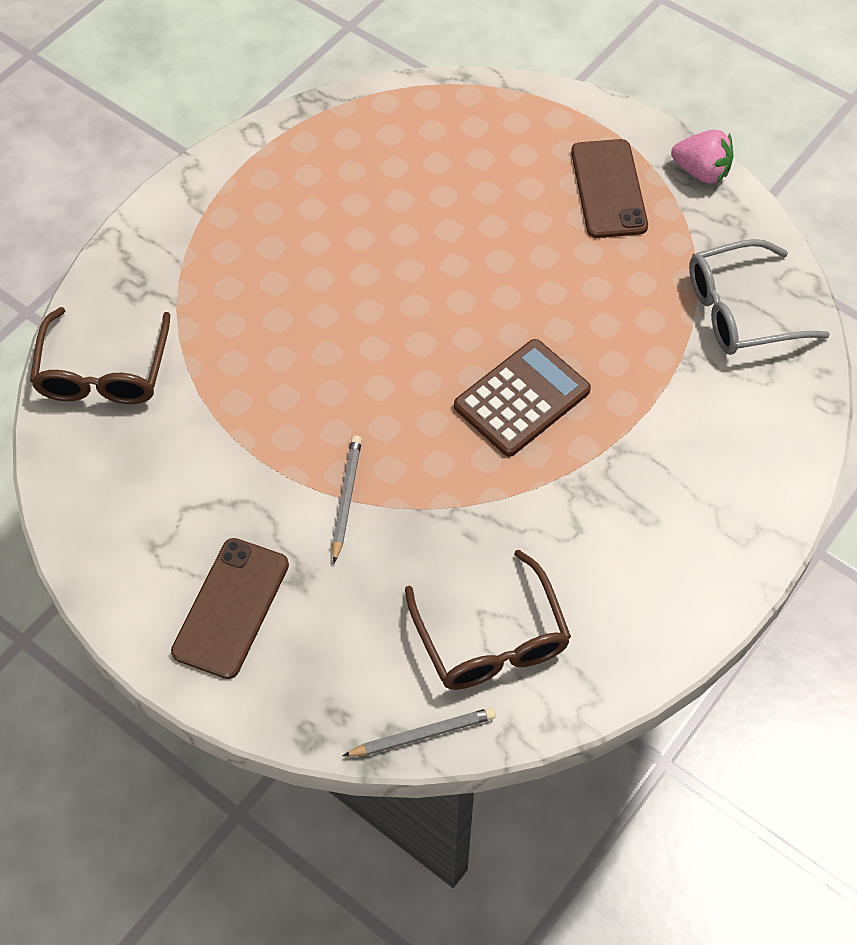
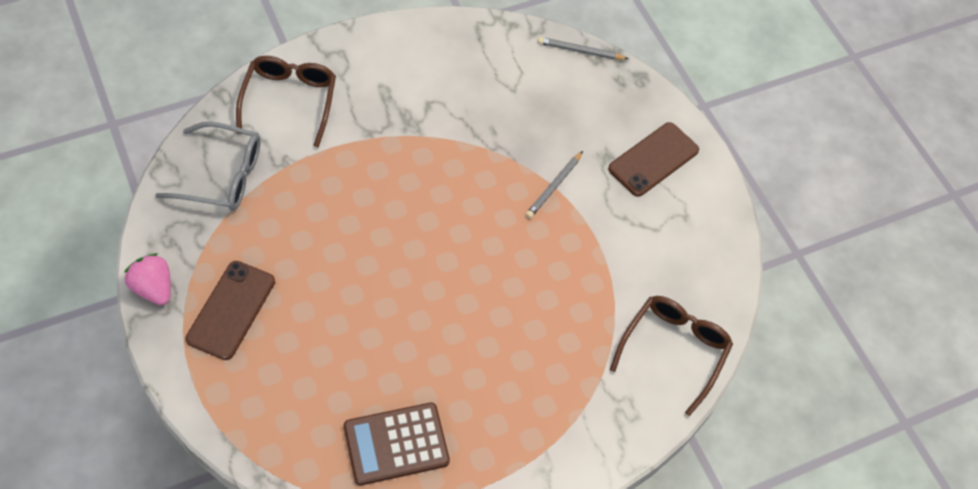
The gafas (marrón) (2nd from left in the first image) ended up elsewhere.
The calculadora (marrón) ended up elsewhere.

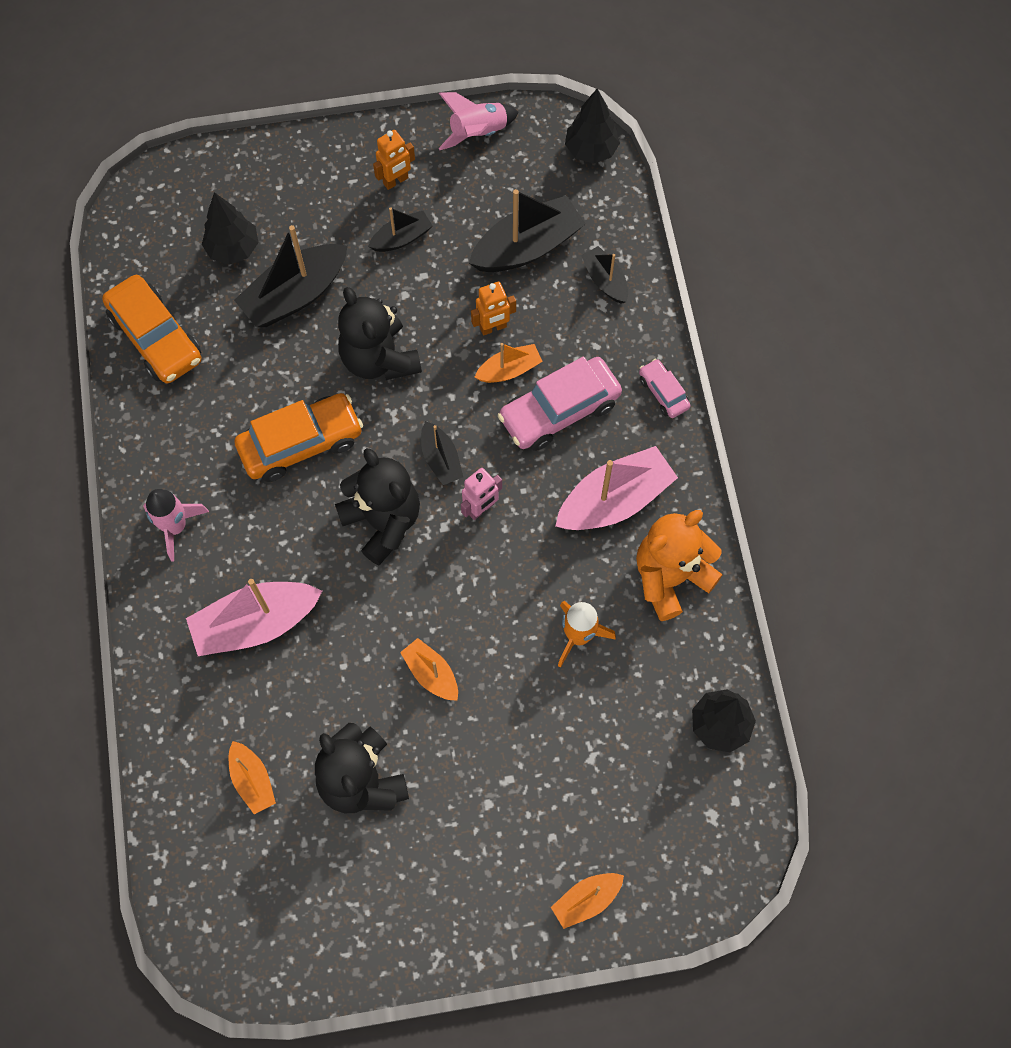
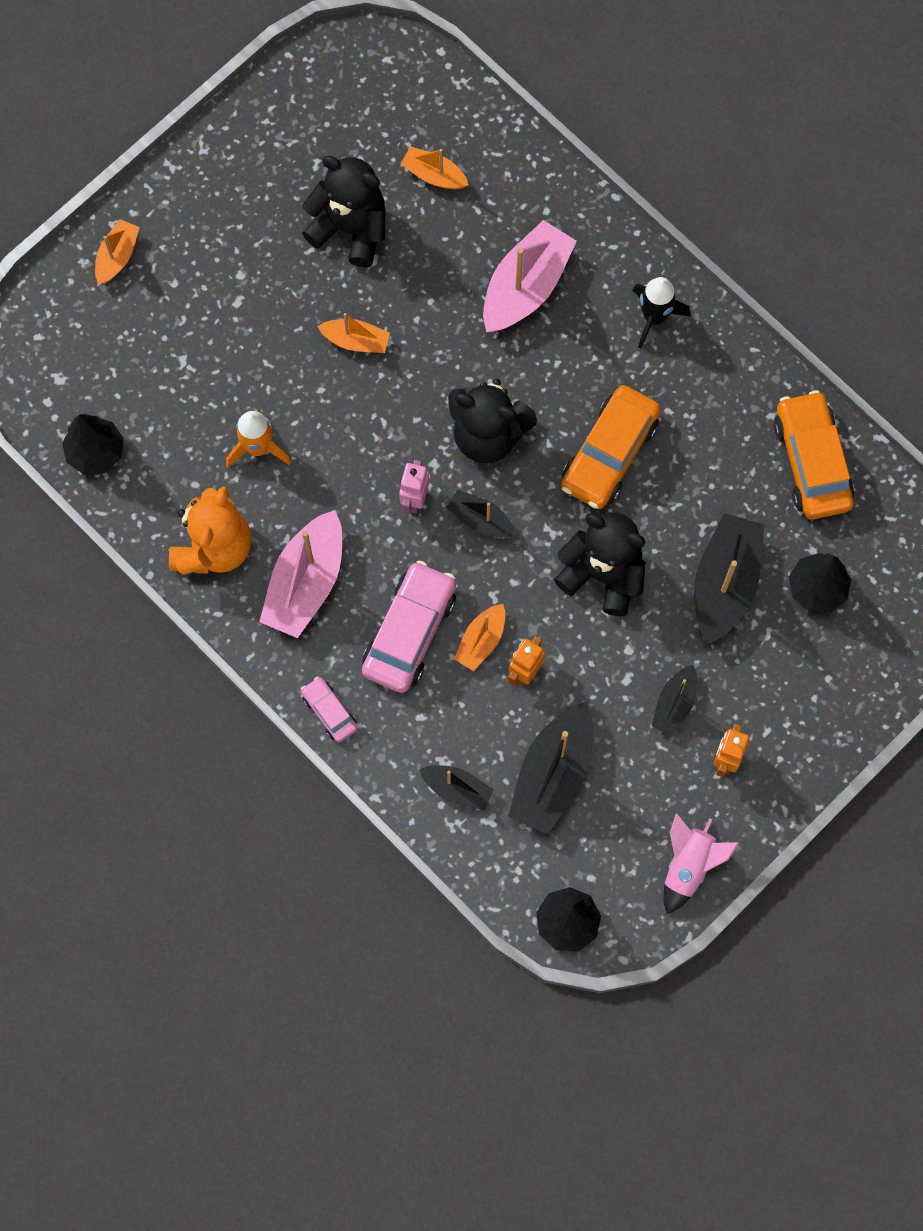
The coche (rosa) (2nd from left in the first image) ended up facing another way, 150 degrees counterclockwise from before.
What was the cohete (rosa) (1st from left) turned into the cohete (negro).
The coche (naranja) (1st from left in the first image) ended up facing another way, 60 degrees clockwise from before.

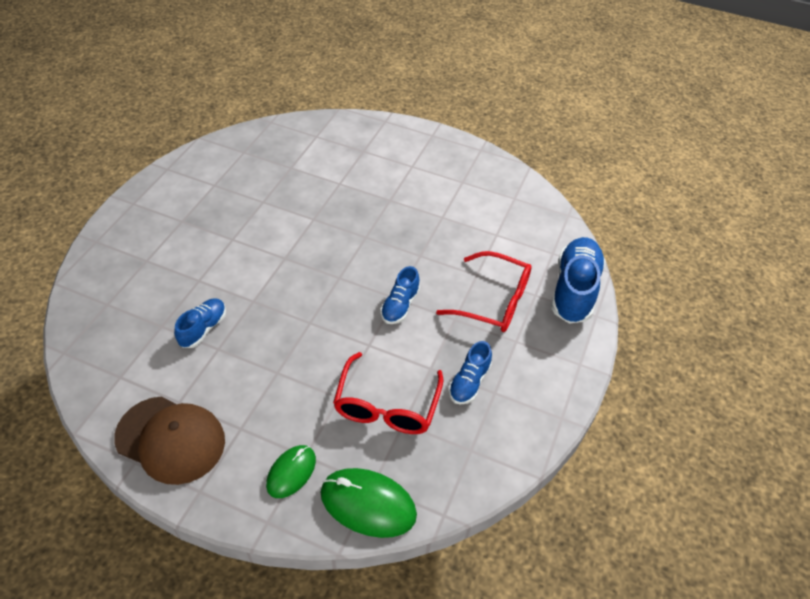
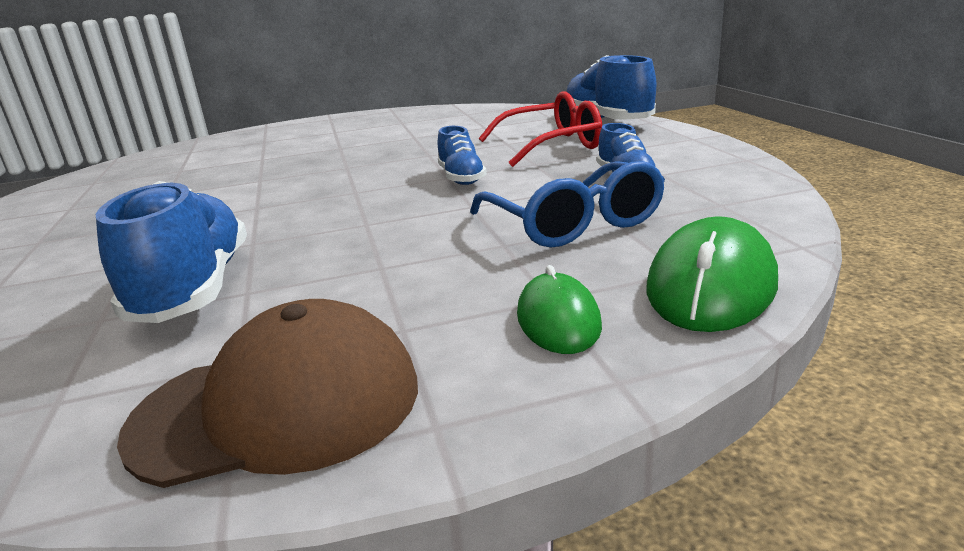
The size of the zapato (azul) (1st from left) changed by a factor of 1.79.
What was the gafas (rojo) (1st from left) turned into the gafas (azul).
The ratón (verde) (2nd from left) ended up facing another way, 45 degrees counterclockwise from before.

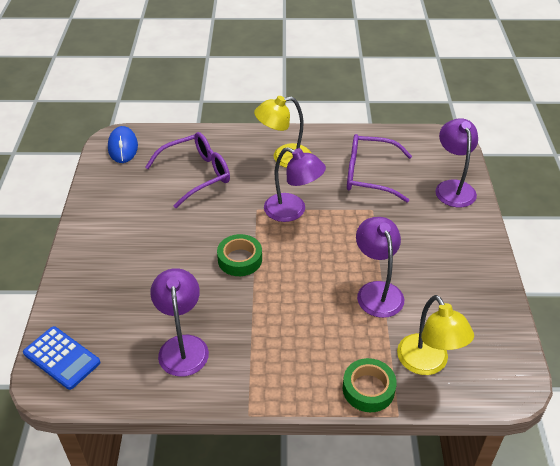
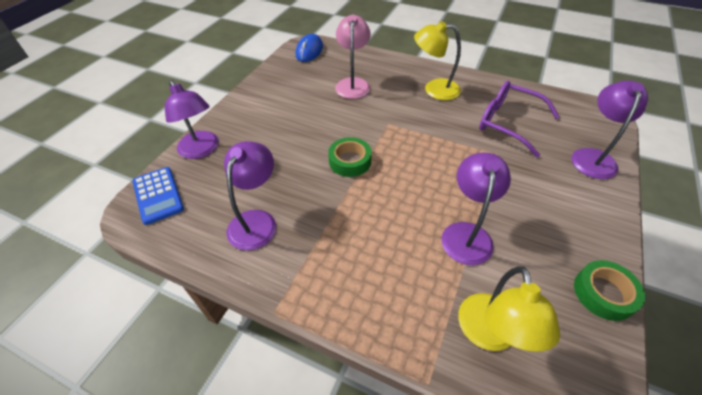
The lámpara (morado) (2nd from left in the first image) ended up elsewhere.
Where the gafas (morado) (1st from left) stood, the lámpara (rosa) came to stand.
The cinta adhesiva (verde) (2nd from left) ended up elsewhere.

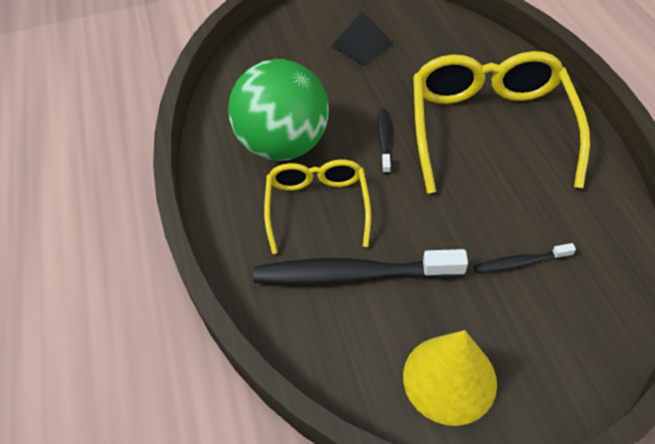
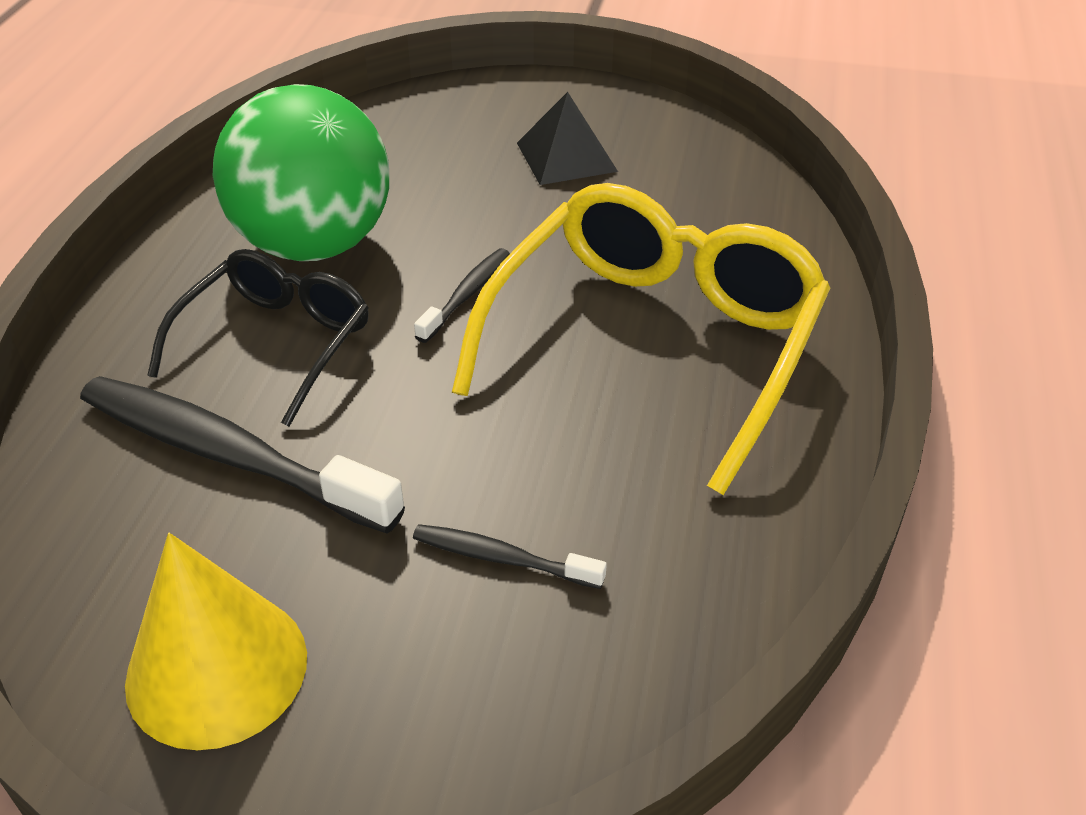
What was the gafas (amarillo) (1st from left) turned into the gafas (negro).

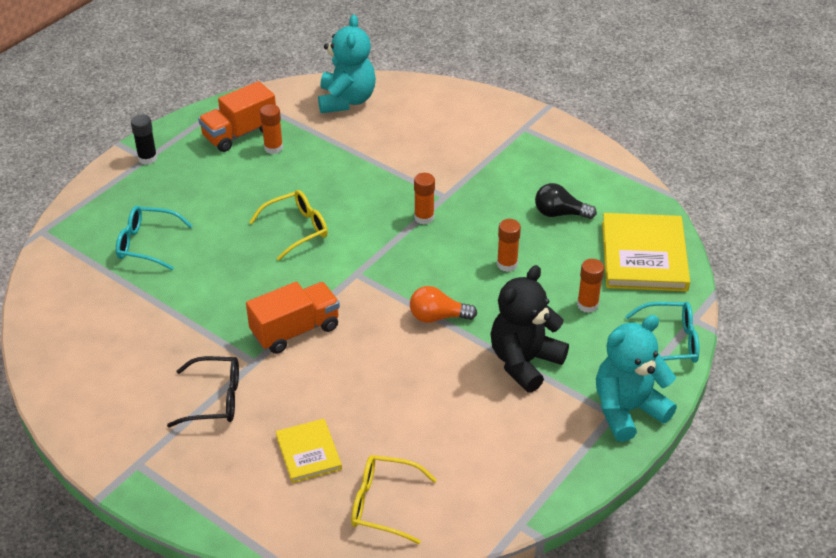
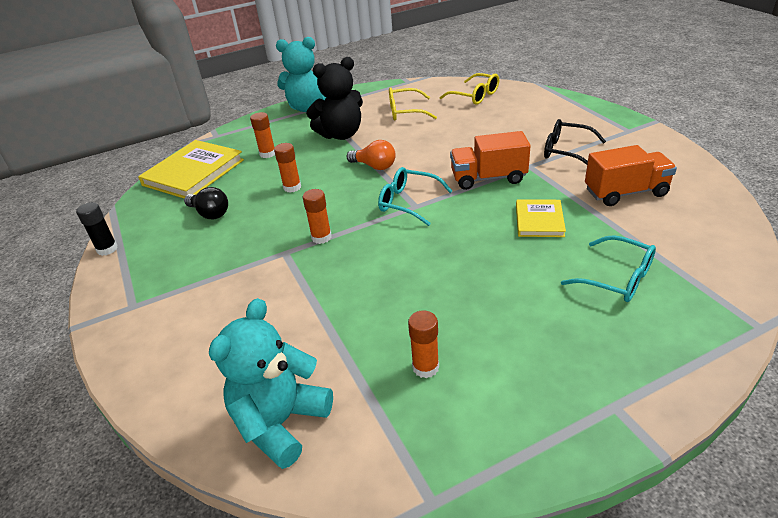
The barra de pegamento (negro) ended up elsewhere.
The gafas (turquesa) (2nd from left in the first image) ended up elsewhere.
The gafas (amarillo) (1st from left) ended up elsewhere.
The libro (amarillo) (1st from left in the first image) ended up elsewhere.
The camión (naranja) (1st from left in the first image) ended up elsewhere.

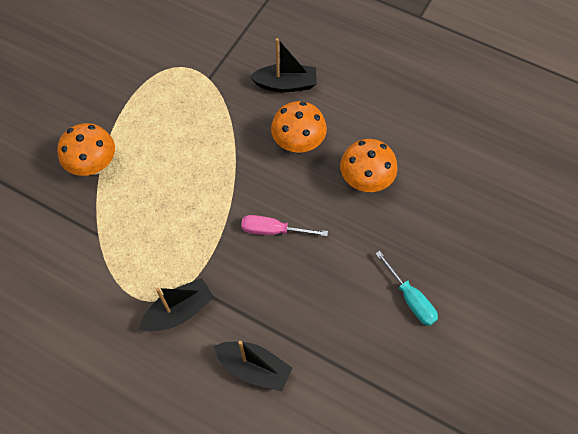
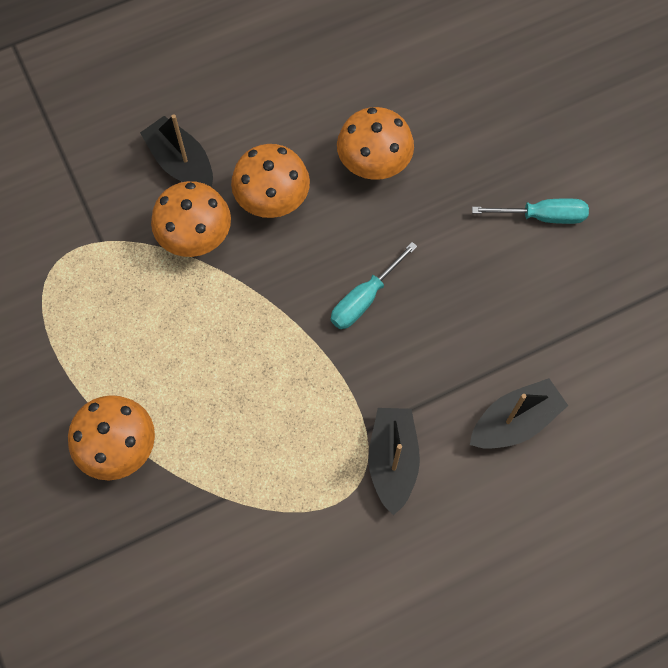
The barco (negro) (3rd from left in the first image) ended up facing another way, 75 degrees counterclockwise from before.
The second view gained the seta (naranja) (2nd from left).
What was the destornillador (rosa) turned into the destornillador (turquesa) (1st from left).

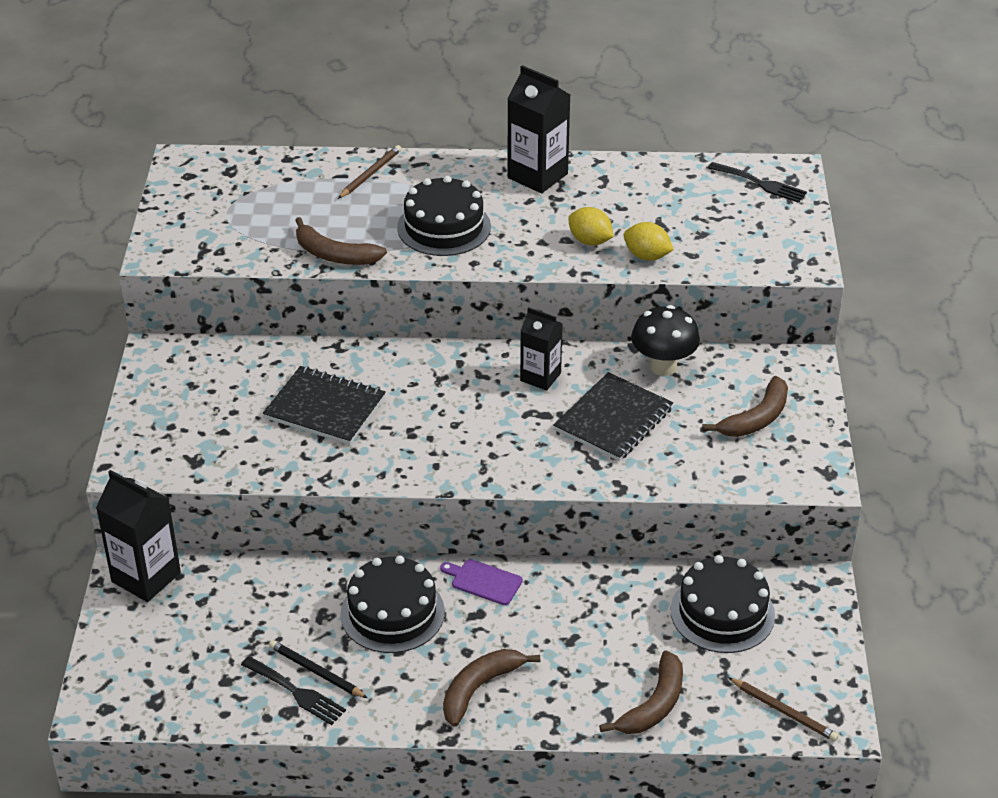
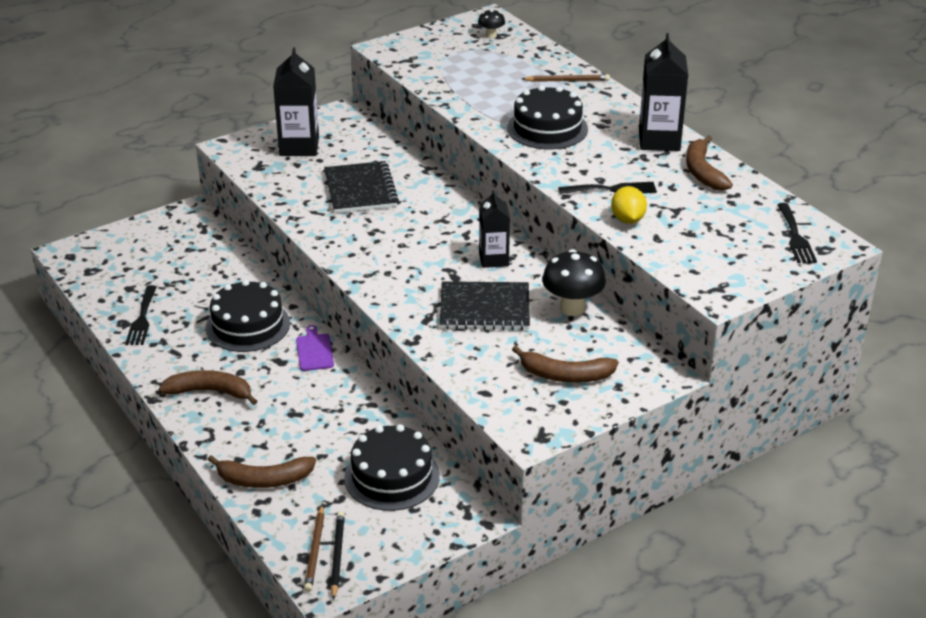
The cartón de leche (negro) (1st from left) ended up elsewhere.
The lápiz (negro) ended up elsewhere.
The second view gained the seta (negro) (1st from left).
Where the limón (amarillo) (1st from left) stood, the tenedor (negro) (2nd from left) came to stand.
The plátano (marrón) (1st from left in the first image) ended up elsewhere.

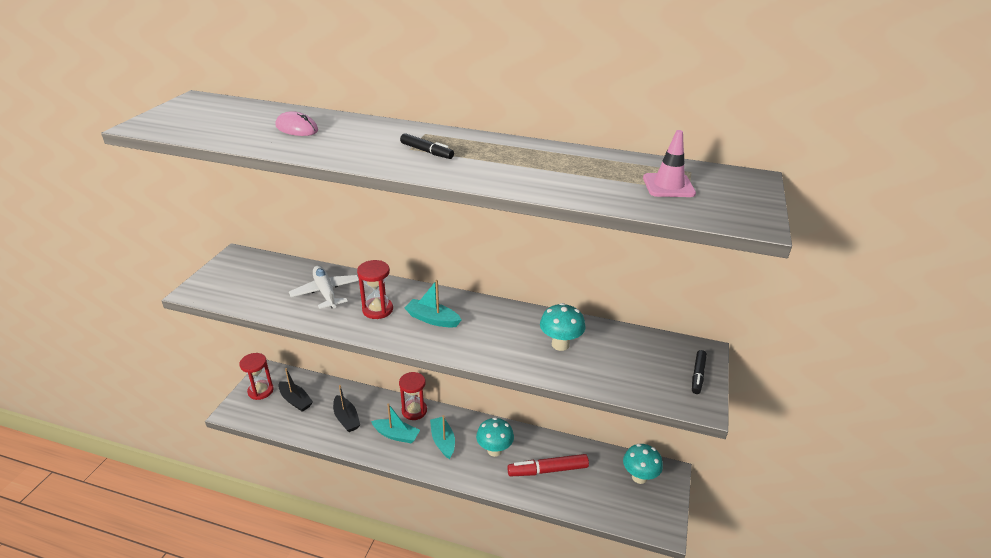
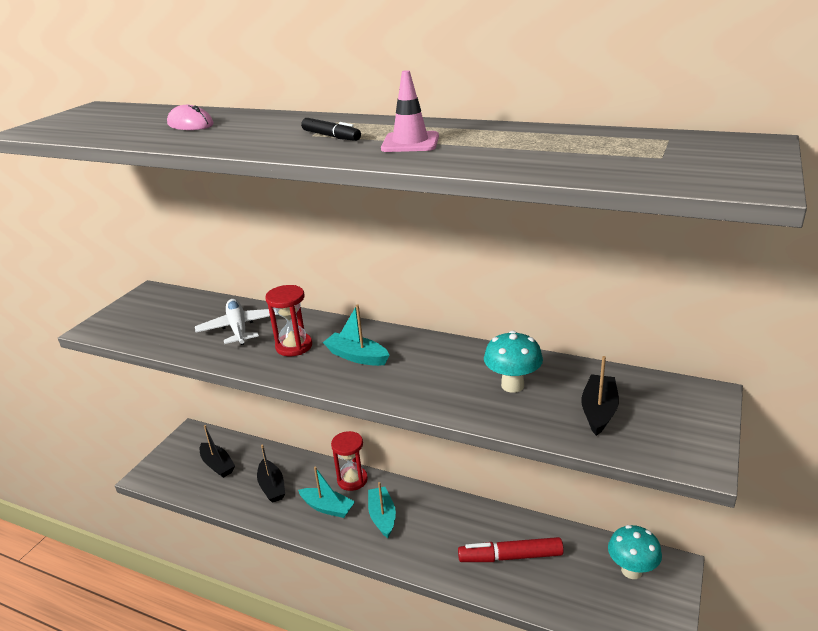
The cono de tráfico (rosa) ended up elsewhere.
The second view gained the barco (negro) (3rd from left).
The second view lost the reloj de arena (rojo) (1st from left).
The second view lost the seta (turquesa) (1st from left).
The second view lost the rotulador (negro) (2nd from left).

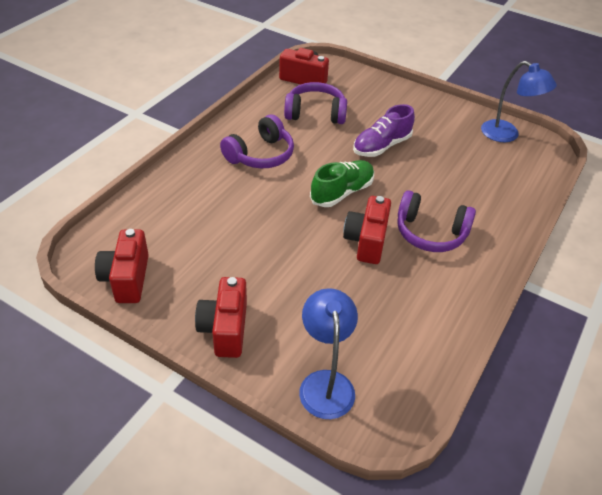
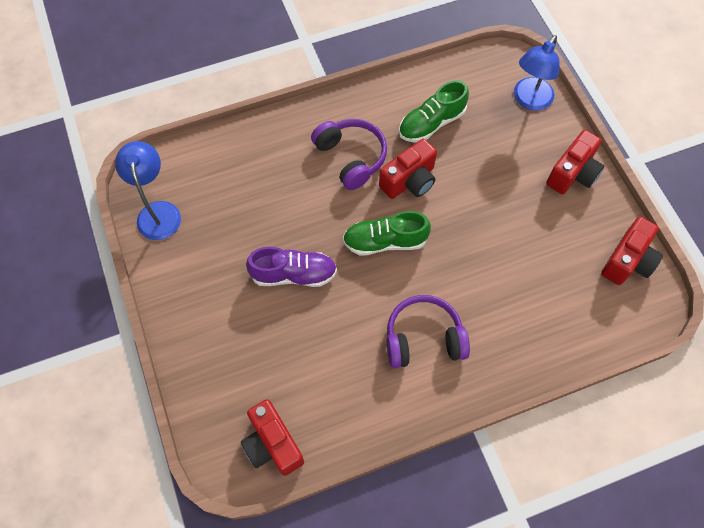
The second view gained the zapato (verde) (2nd from left).
The second view lost the auriculares (morado) (2nd from left).

